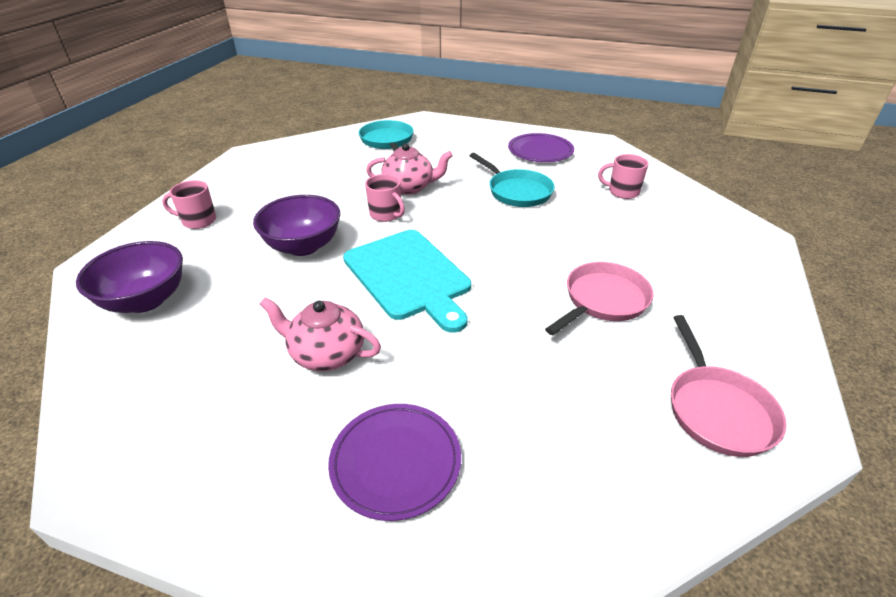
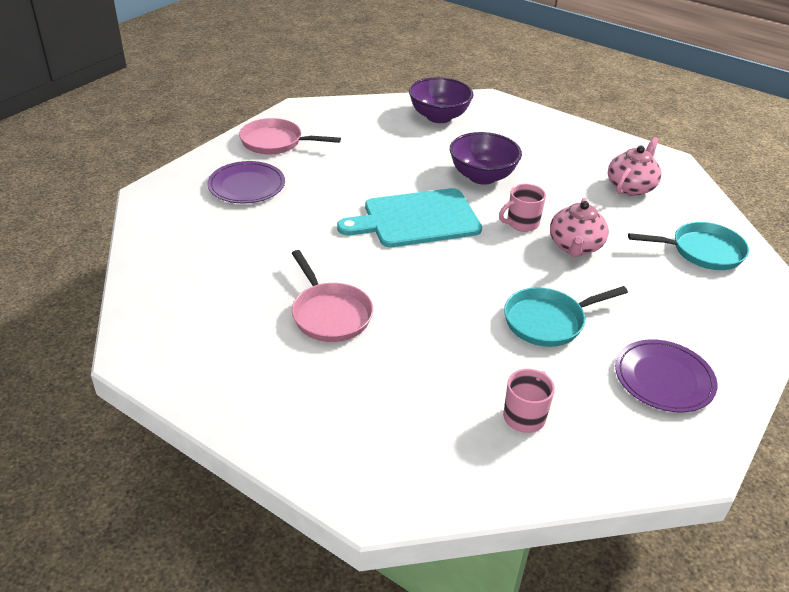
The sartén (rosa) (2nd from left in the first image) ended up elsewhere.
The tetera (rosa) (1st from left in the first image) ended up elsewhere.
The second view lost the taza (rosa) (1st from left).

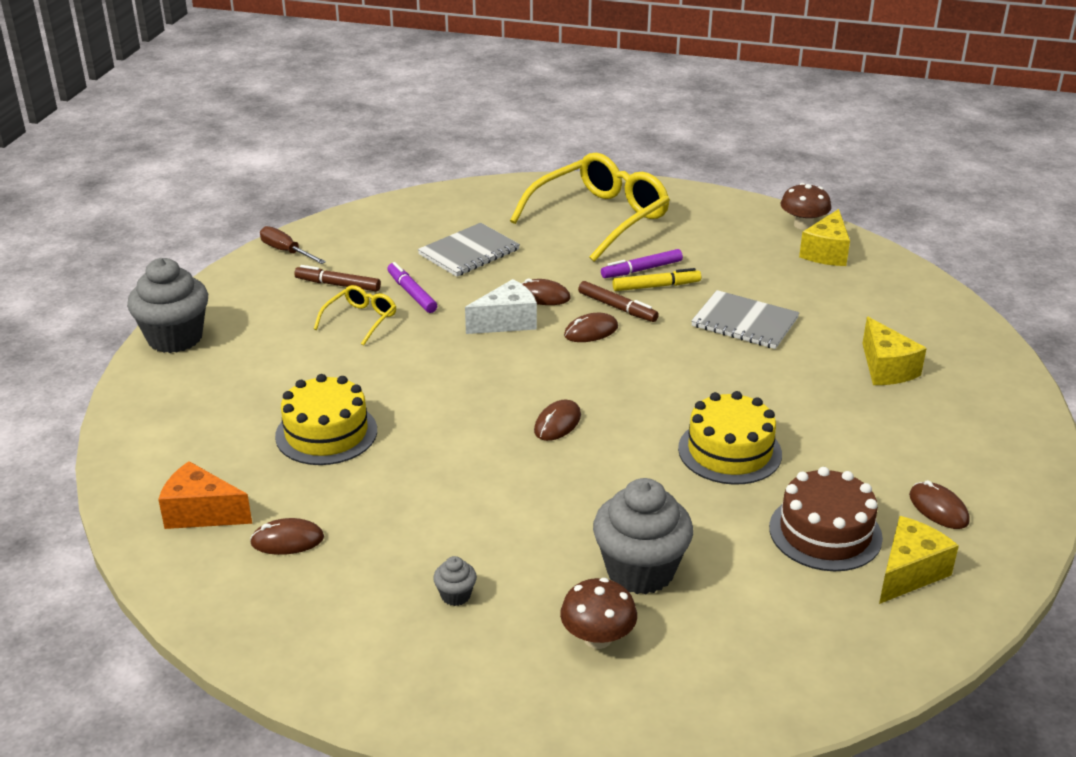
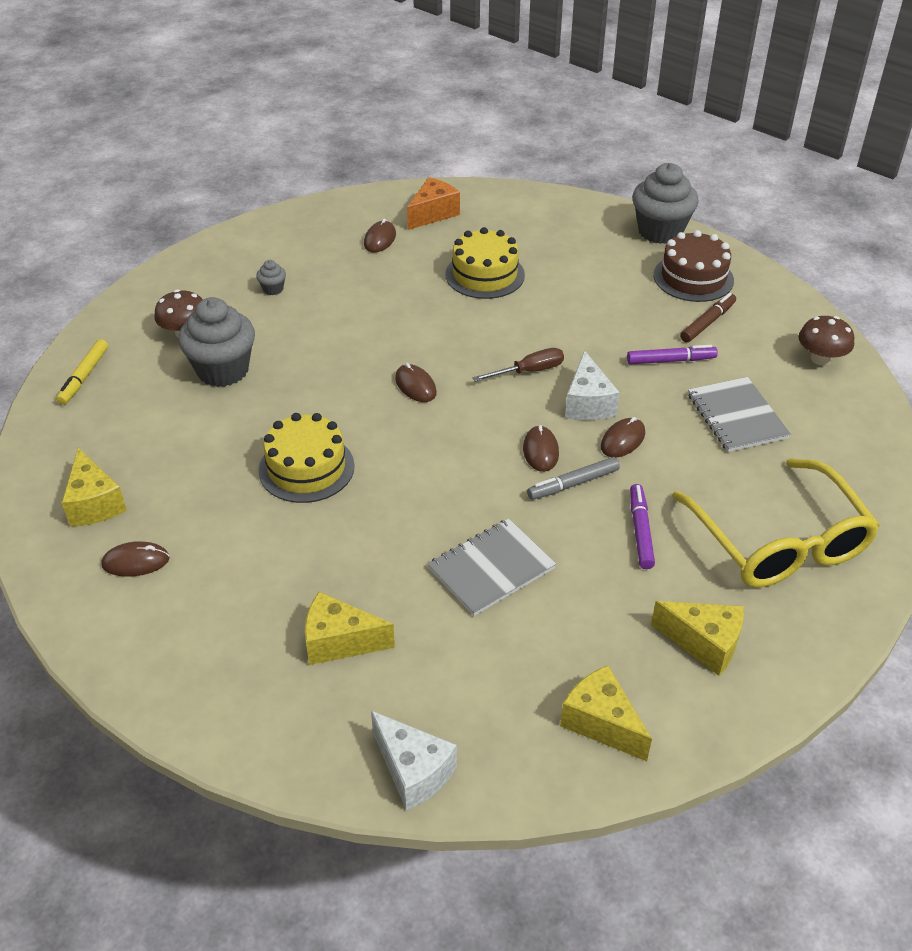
The rotulador (amarillo) ended up elsewhere.
The second view gained the queso (blanco) (1st from left).
The destornillador (marrón) ended up elsewhere.
What was the rotulador (marrón) (2nd from left) turned into the rotulador (gris).
The second view gained the queso (amarillo) (4th from left).
The tarta (marrón) ended up elsewhere.
The seta (marrón) (2nd from left) ended up elsewhere.
The second view lost the gafas (amarillo) (1st from left).

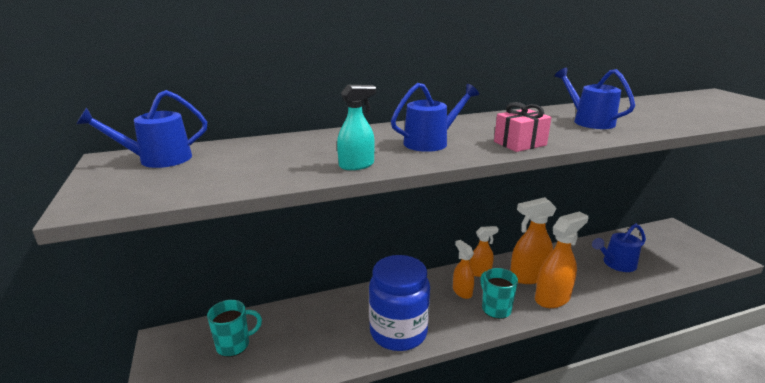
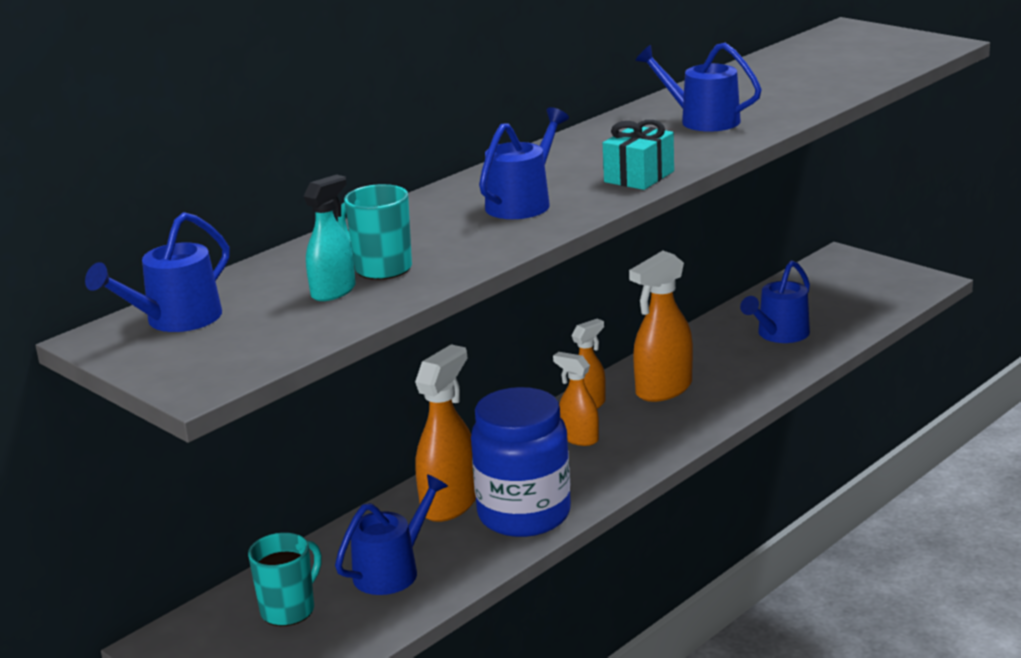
The pulverizador (turquesa) ended up elsewhere.
The second view gained the regadera (azul) (2nd from left).
The taza (turquesa) (2nd from left) ended up elsewhere.
The pulverizador (naranja) (4th from left in the first image) ended up elsewhere.
What was the regalo (rosa) turned into the regalo (turquesa).

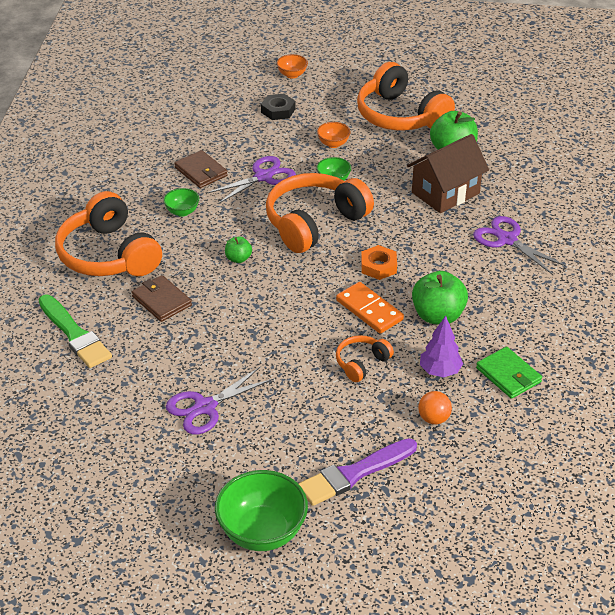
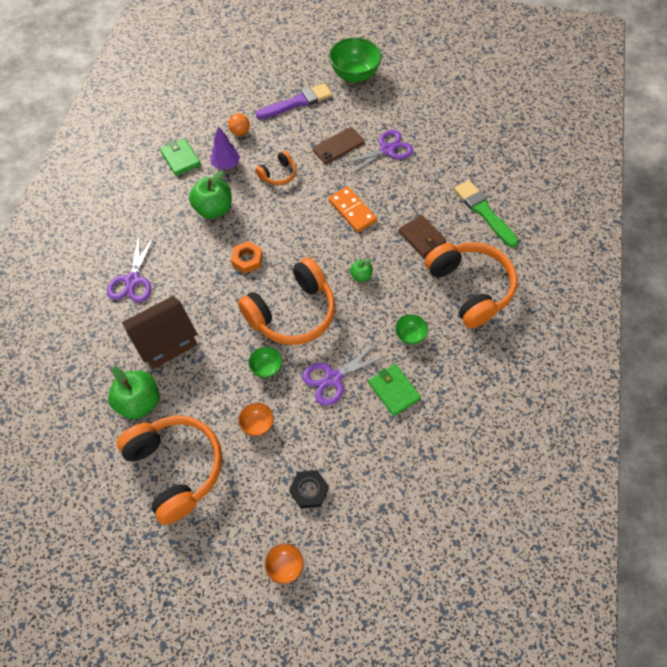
The tijeras (morado) (3rd from left in the first image) ended up facing another way, 45 degrees clockwise from before.
The second view gained the móvil (marrón).
The ficha de dominó (naranja) ended up elsewhere.
What was the cartera (marrón) (2nd from left) turned into the cartera (verde) (2nd from left).

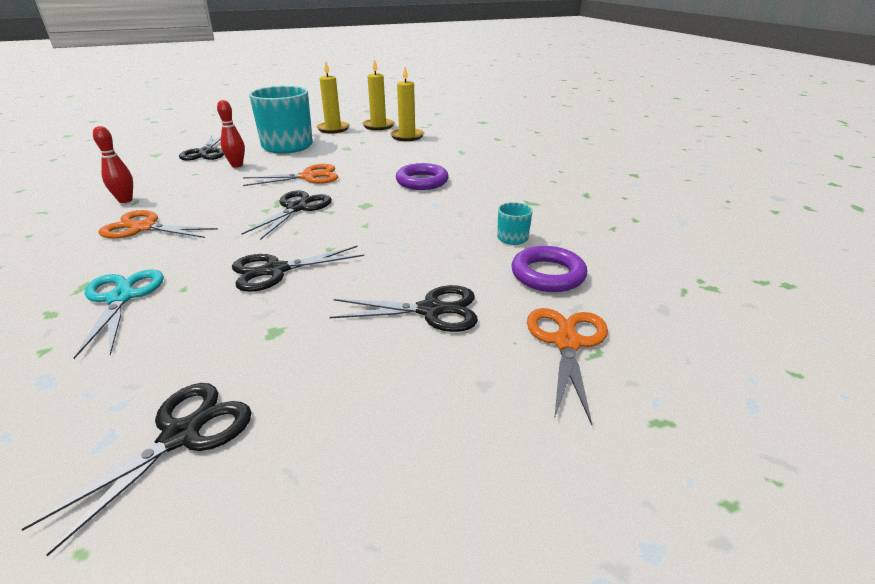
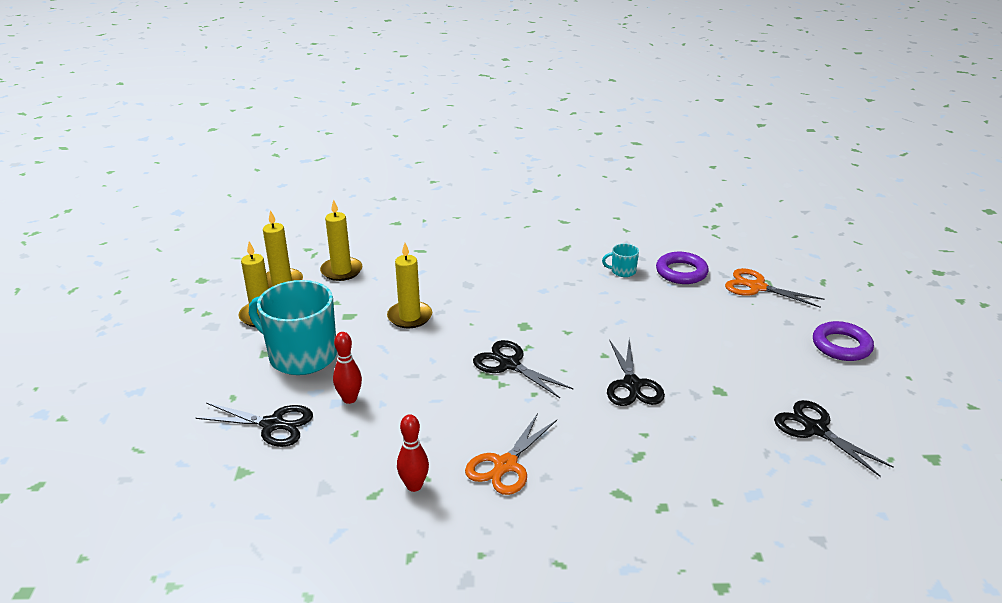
The second view gained the vela (amarillo) (4th from left).
The anillo (morado) (1st from left in the first image) ended up elsewhere.
The second view lost the tijeras (turquesa).
The second view lost the tijeras (naranja) (2nd from left).
The second view lost the tijeras (negro) (5th from left).

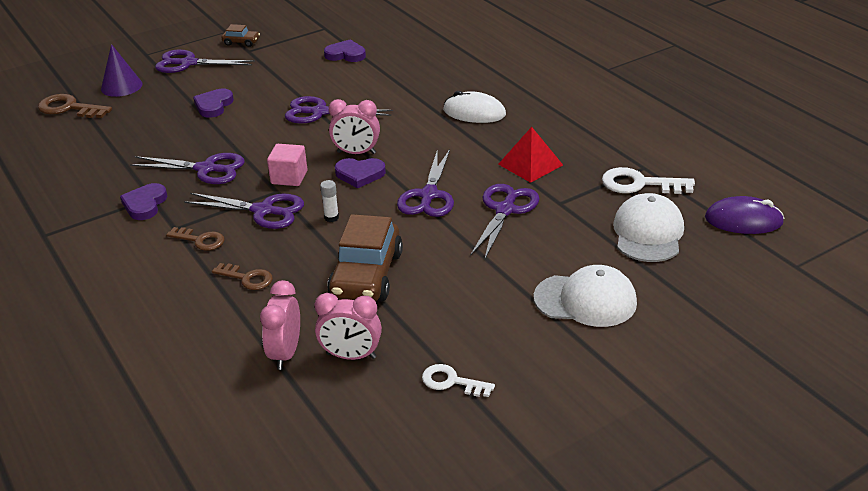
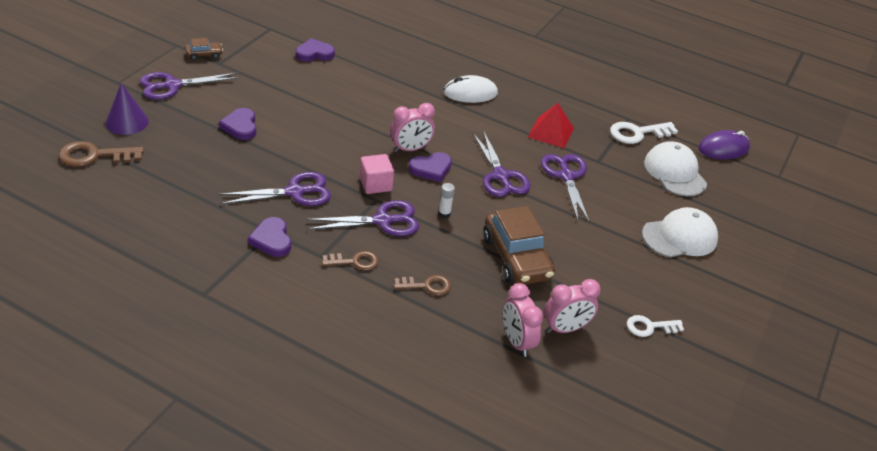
The second view lost the tijeras (morado) (4th from left).

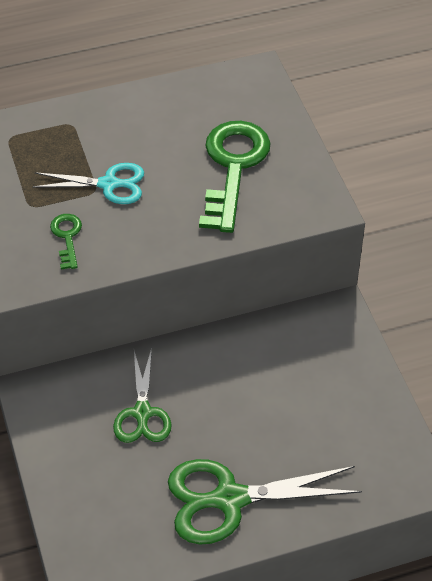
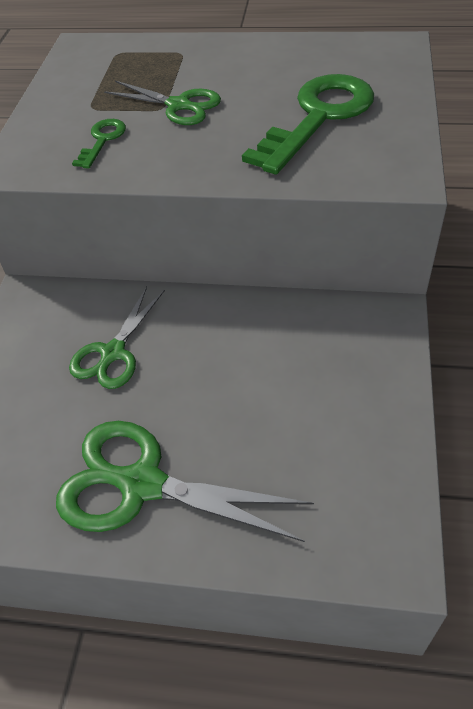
What was the tijeras (turquesa) turned into the tijeras (verde) (2nd from left).

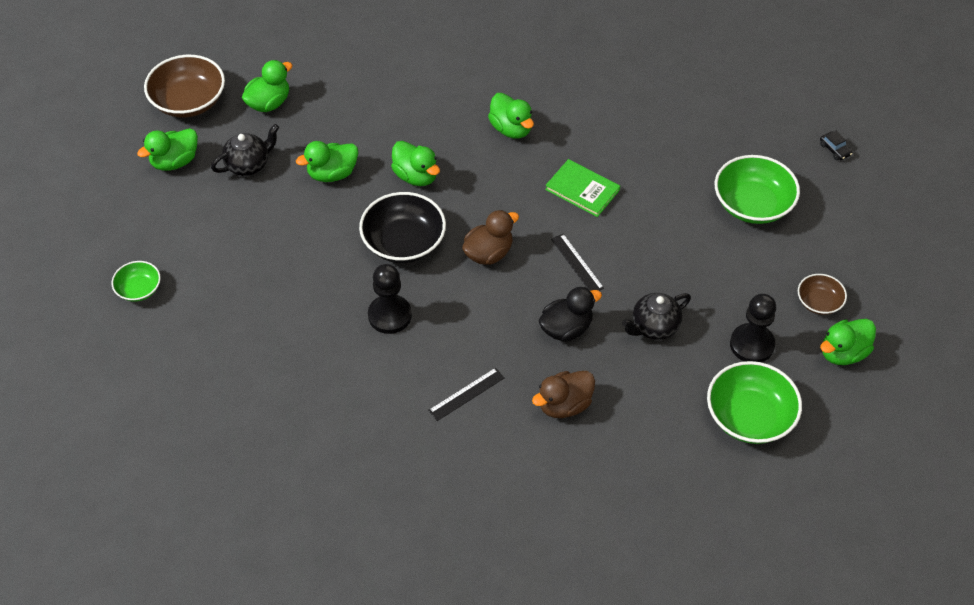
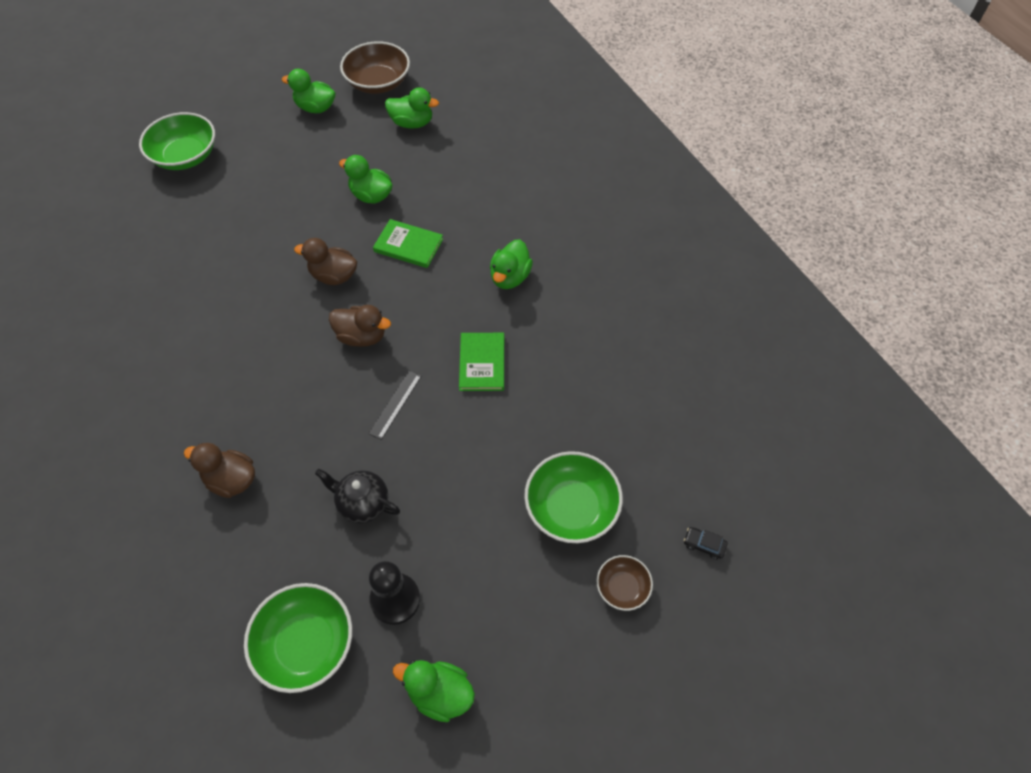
The size of the cuenco (verde) (1st from left) changed by a factor of 1.81.
Where the cuenco (negro) stood, the pato (marrón) (2nd from left) came to stand.
Where the pato (verde) (4th from left) stood, the libro (verde) (1st from left) came to stand.
The cuenco (marrón) (2nd from left) ended up elsewhere.
The coche (negro) ended up facing another way, 90 degrees clockwise from before.
The second view lost the tetera (negro) (1st from left).
The second view lost the peón (negro) (1st from left).
The second view lost the regla (negro) (1st from left).
The second view lost the pato (negro).

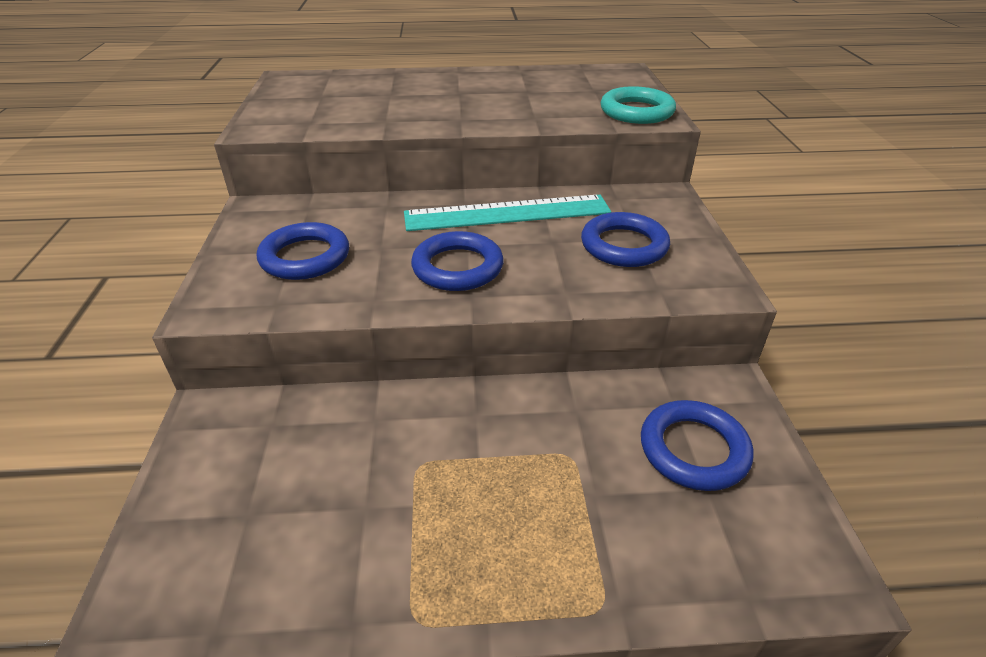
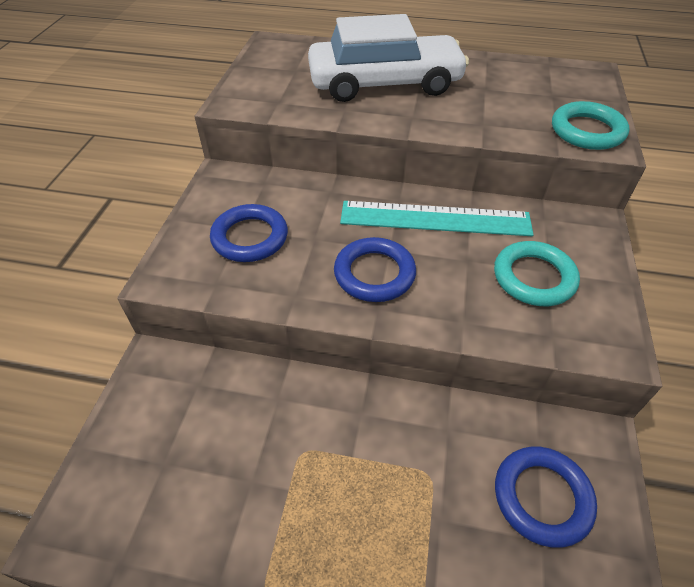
The second view gained the coche (blanco).
What was the anillo (azul) (3rd from left) turned into the anillo (turquesa) (1st from left).

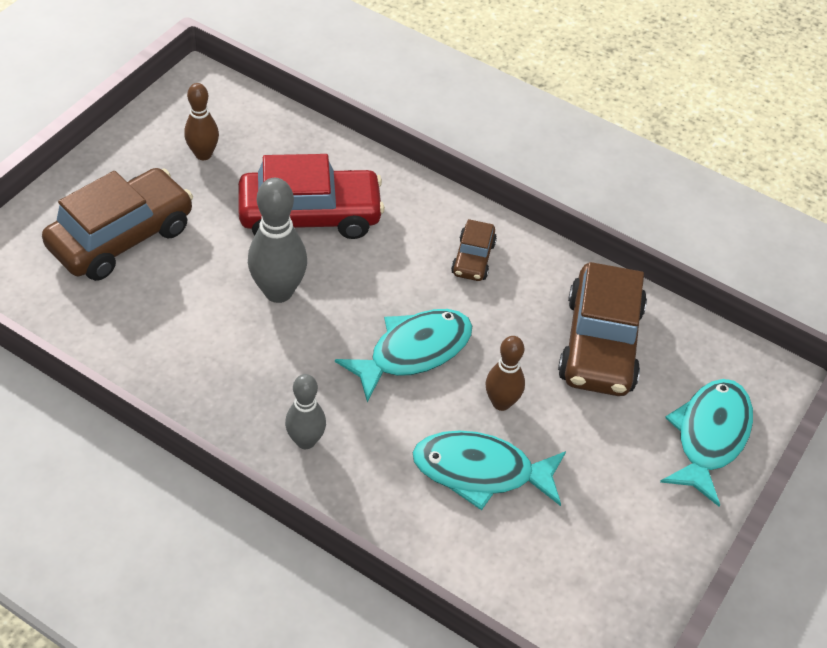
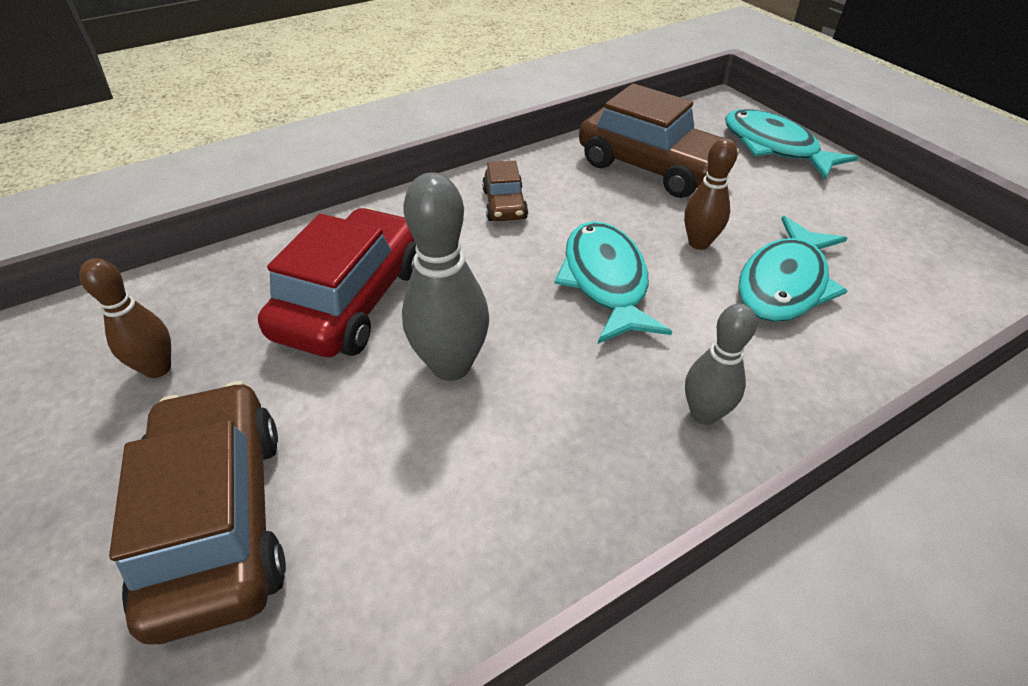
The coche (marrón) (2nd from left) ended up facing another way, 45 degrees clockwise from before.

